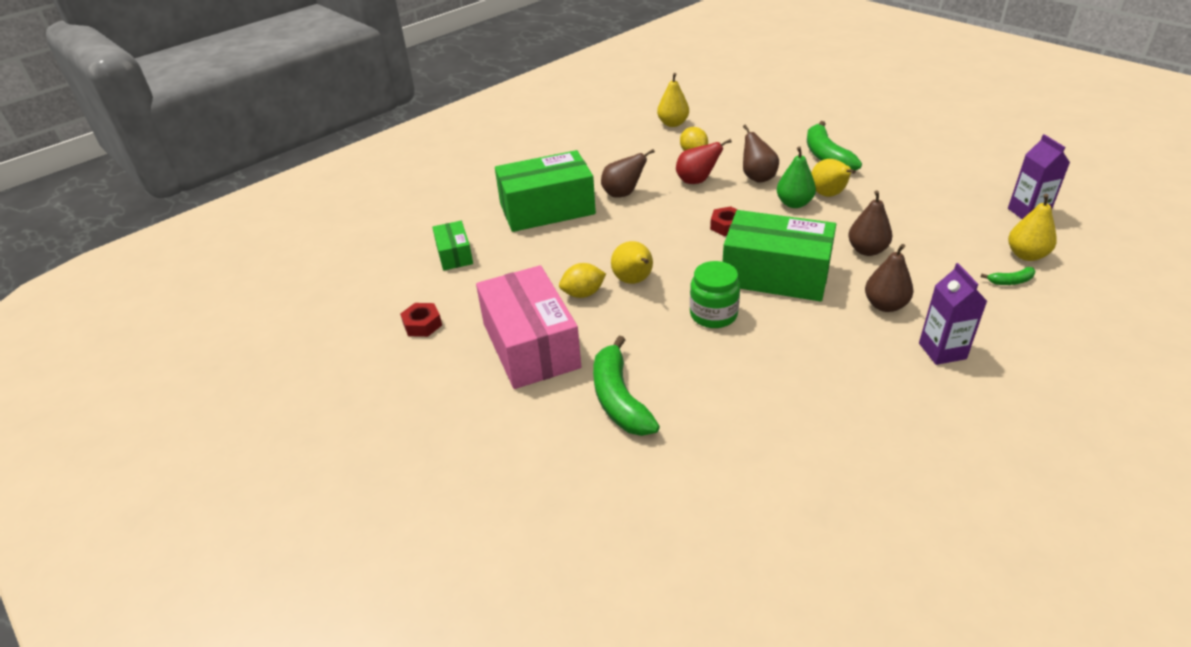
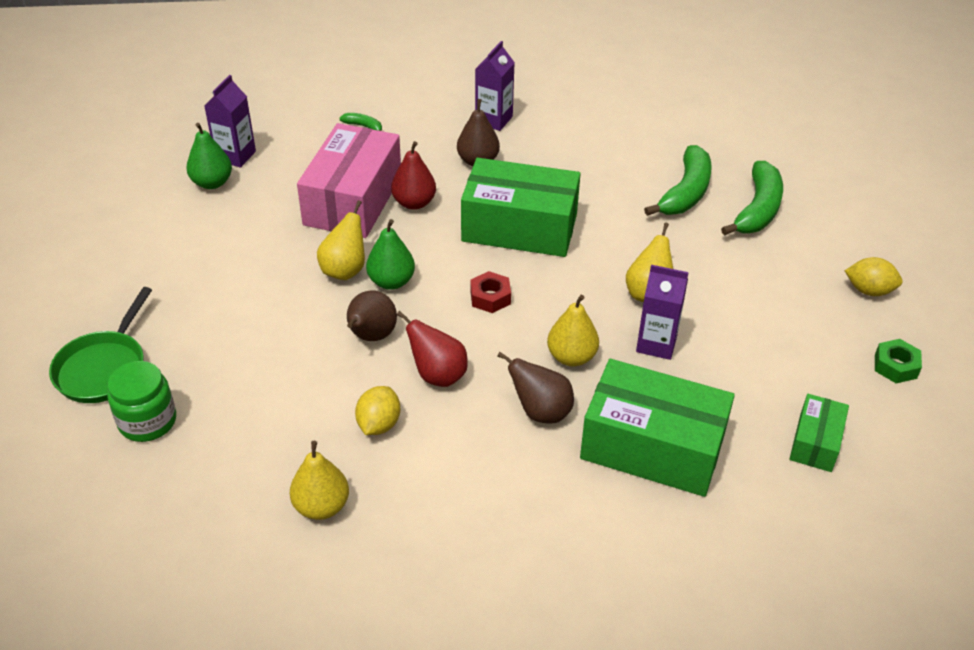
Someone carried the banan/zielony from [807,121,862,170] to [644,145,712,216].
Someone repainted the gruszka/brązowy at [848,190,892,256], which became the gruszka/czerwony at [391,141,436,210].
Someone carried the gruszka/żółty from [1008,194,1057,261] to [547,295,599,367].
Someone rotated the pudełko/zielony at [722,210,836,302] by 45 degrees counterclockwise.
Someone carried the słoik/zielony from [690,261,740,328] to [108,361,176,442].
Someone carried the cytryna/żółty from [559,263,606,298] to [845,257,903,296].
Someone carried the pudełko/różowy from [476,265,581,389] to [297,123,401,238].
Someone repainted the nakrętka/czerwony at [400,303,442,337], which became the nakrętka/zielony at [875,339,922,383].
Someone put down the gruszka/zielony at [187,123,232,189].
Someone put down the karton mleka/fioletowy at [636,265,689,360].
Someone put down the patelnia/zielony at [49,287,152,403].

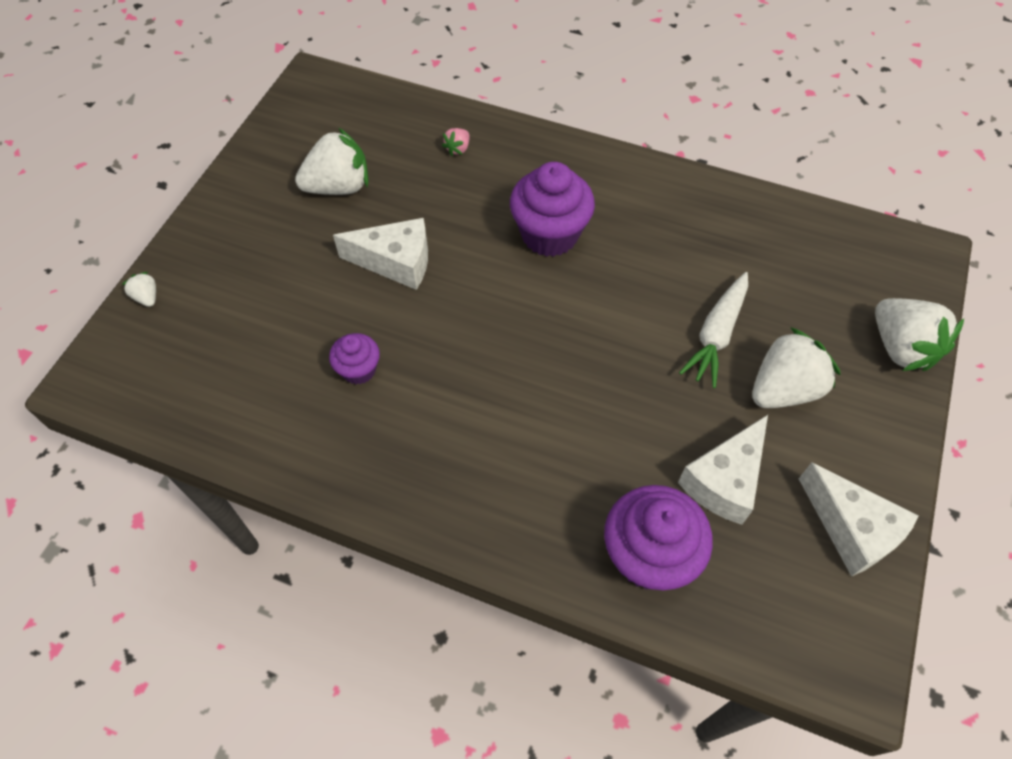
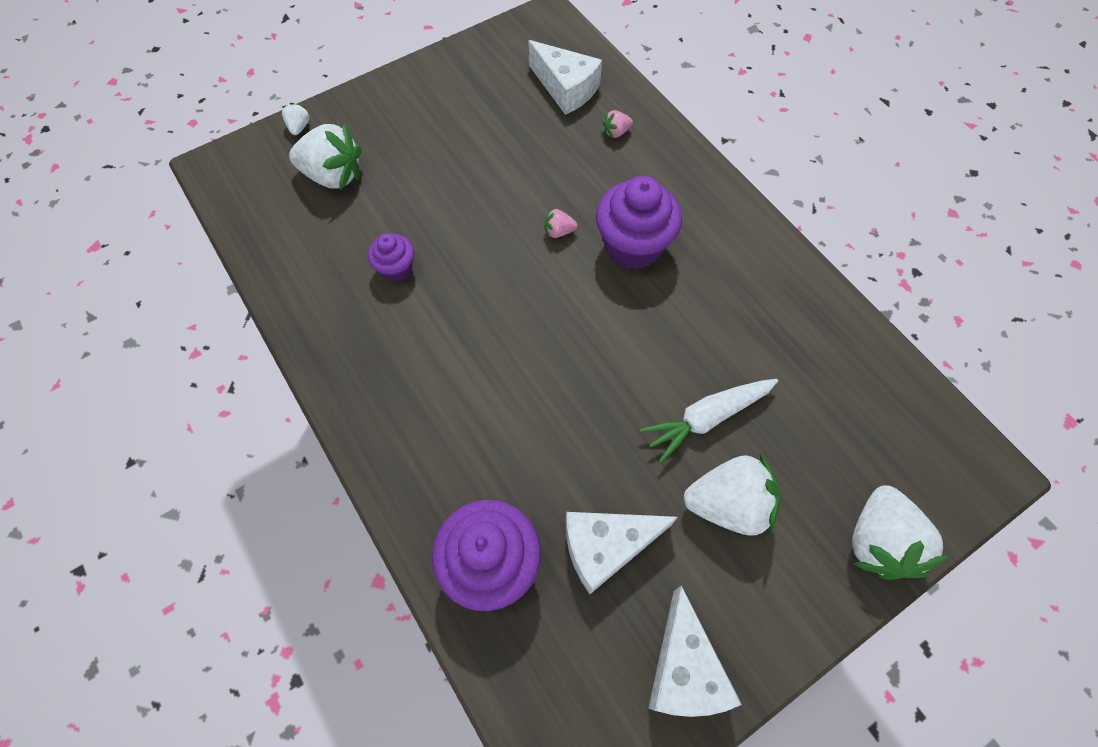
Someone carried the truskawka/biały from [295,127,368,195] to [289,123,361,190].
Someone carried the ser/biały from [333,218,428,290] to [528,40,602,115].
Someone put down the truskawka/różowy at [545,209,577,238].

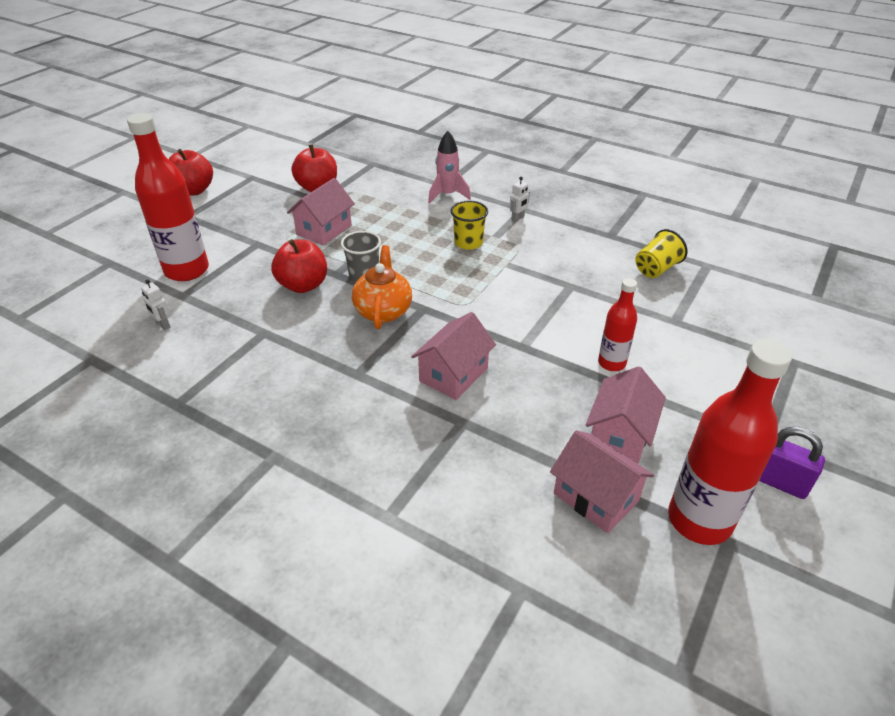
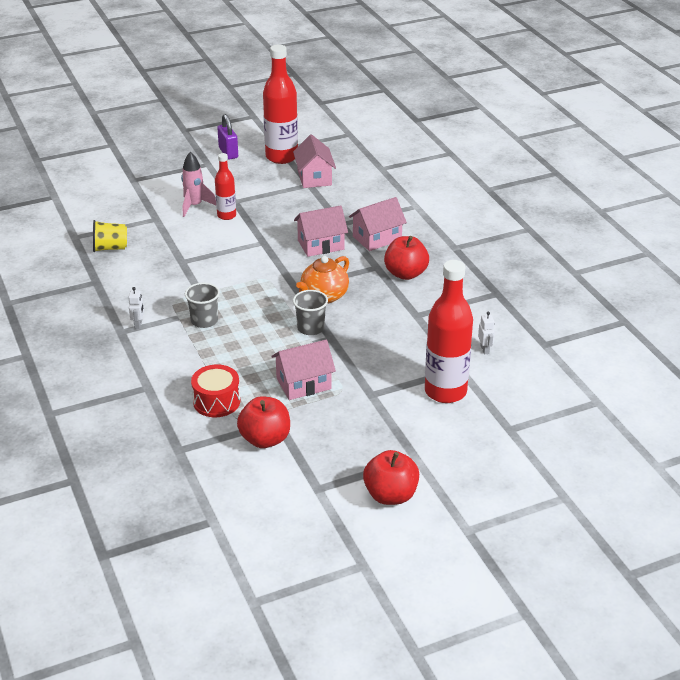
Someone carried the rakieta/różowy from [428,131,471,204] to [181,152,216,217].
Someone rotated the robot/biały at [509,177,530,222] by 105 degrees clockwise.
Someone repainted the szklanka/żółty at [451,201,488,250], which became the szklanka/szary at [185,283,220,328].
Someone carried the jabłko/czerwony from [271,239,327,293] to [384,236,429,280].
Someone carried the domek/różowy from [586,366,666,464] to [349,197,407,251].
Someone put down the bęben/czerwony at [191,365,240,417].

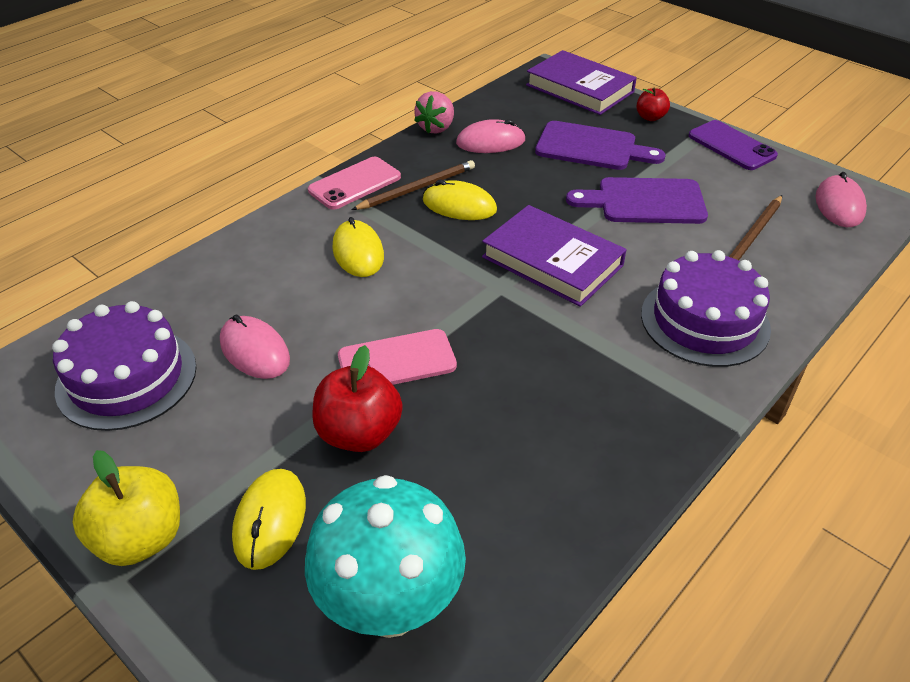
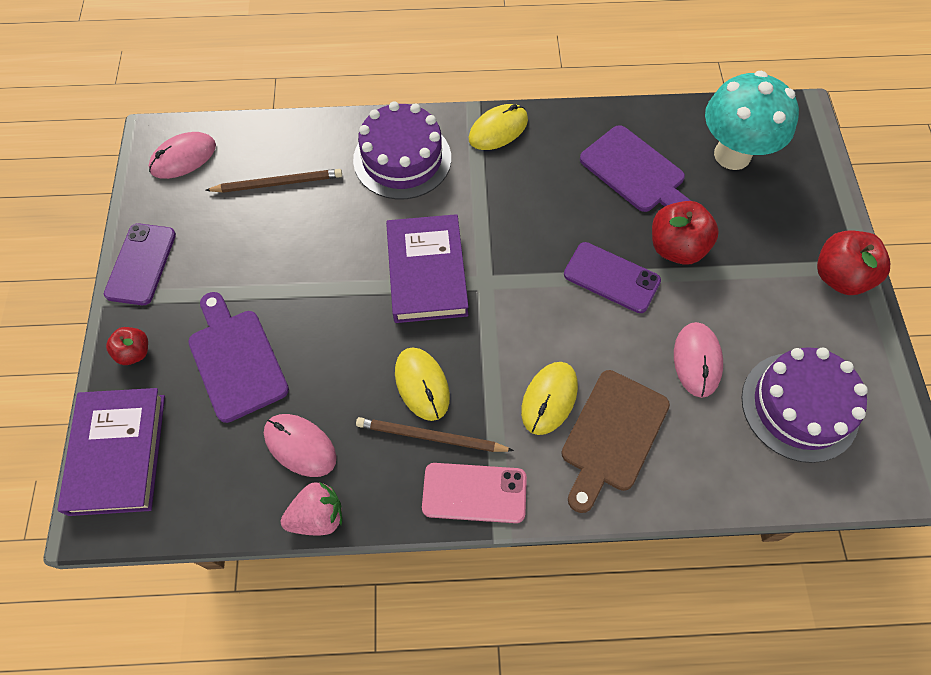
Someone carried the deska do krojenia/fioletowy from [566,177,708,224] to [580,125,691,212].
Someone repainted the telefon/różowy at [338,329,457,385], which became the telefon/fioletowy at [564,242,661,313].
Someone repainted the jabłko/żółty at [73,450,180,566], which became the jabłko/czerwony at [817,231,890,295].
Someone carried the myszka/żółty from [232,469,306,570] to [469,104,528,150].
Someone put down the deska do krojenia/brązowy at [561,370,670,513].

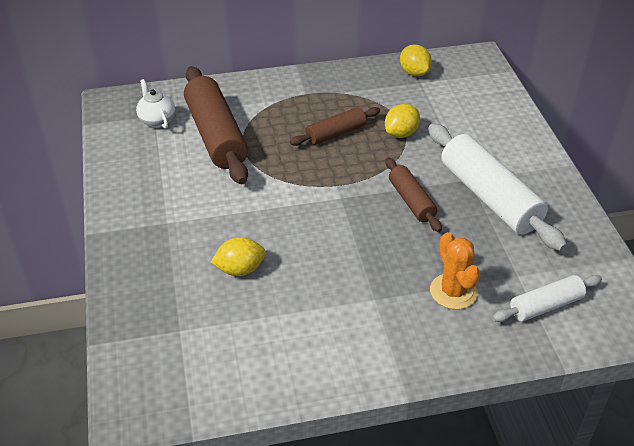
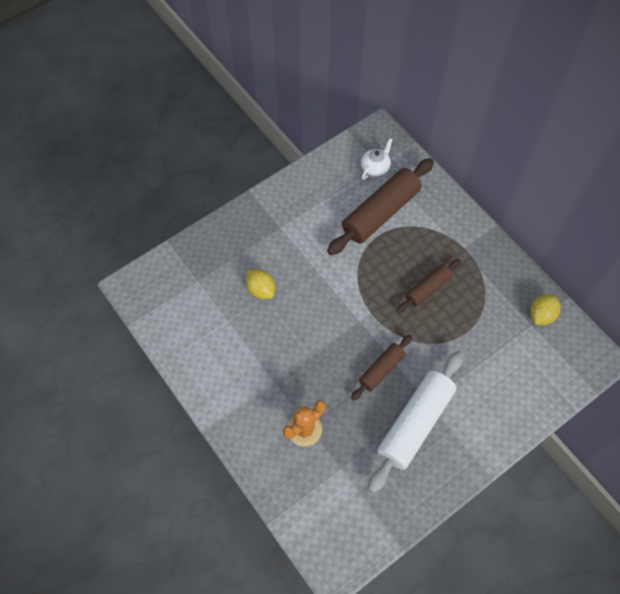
Someone took away the cytryna/żółty at [385,104,420,138].
Someone rotated the wałek do ciasta/brązowy at [290,107,380,146] by 75 degrees counterclockwise.
Someone took away the wałek do ciasta/biały at [492,275,602,322].

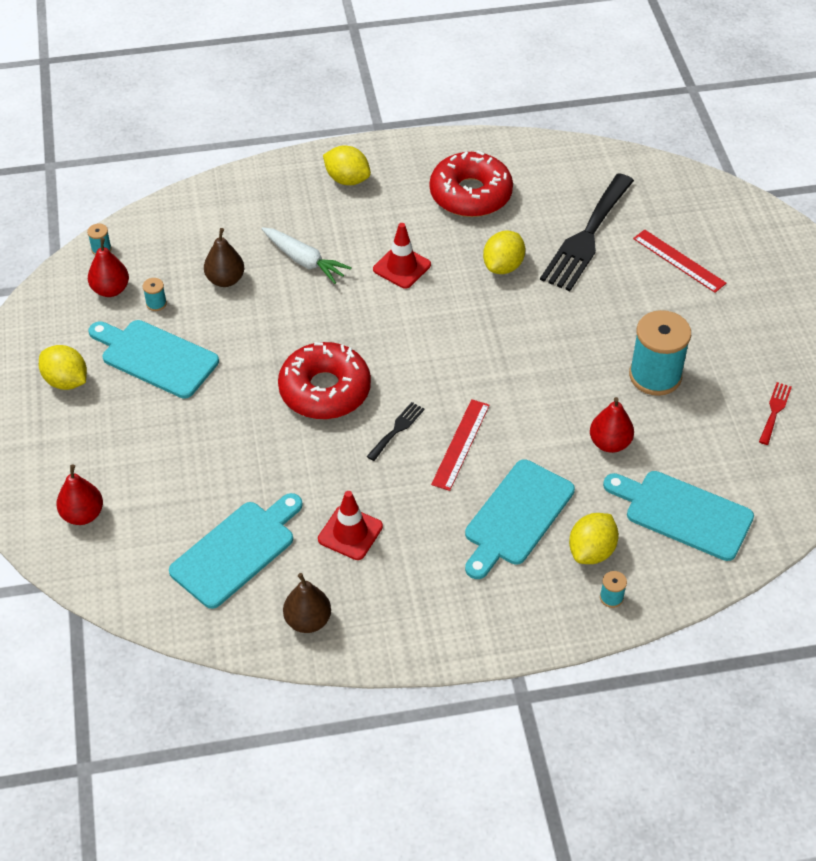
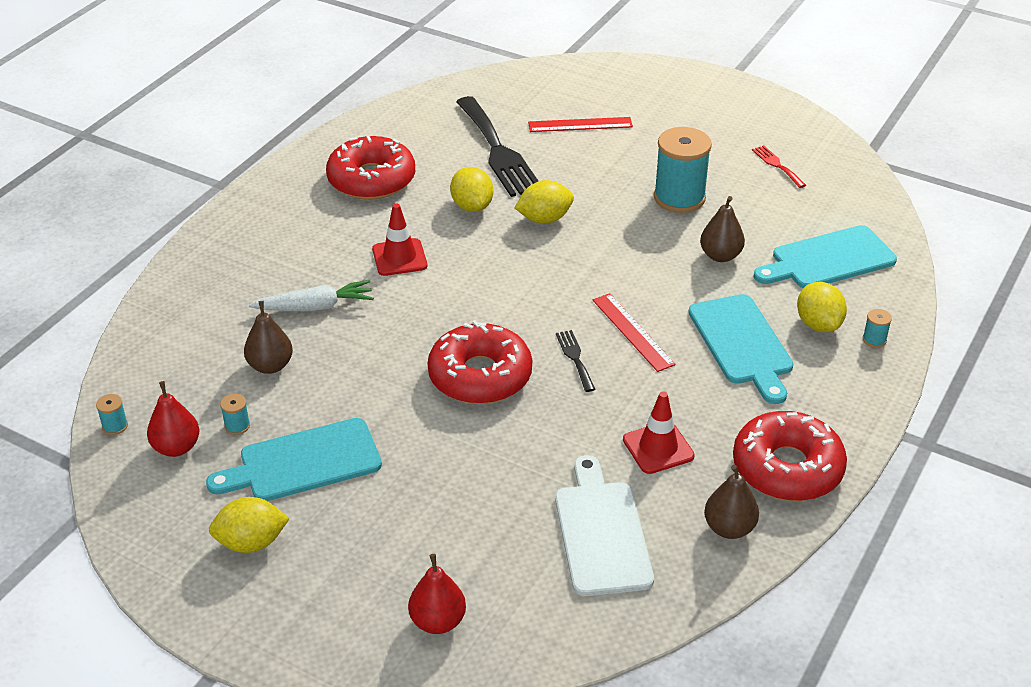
Someone carried the cytryna/żółty from [323,146,371,185] to [515,180,574,224].
Someone repainted the gruszka/czerwony at [590,397,634,453], which became the gruszka/brązowy at [700,196,745,262].
Someone repainted the deska do krojenia/turkusowy at [169,493,303,609], which became the deska do krojenia/biały at [555,455,654,596].
Someone put down the donut/czerwony at [733,411,847,501].

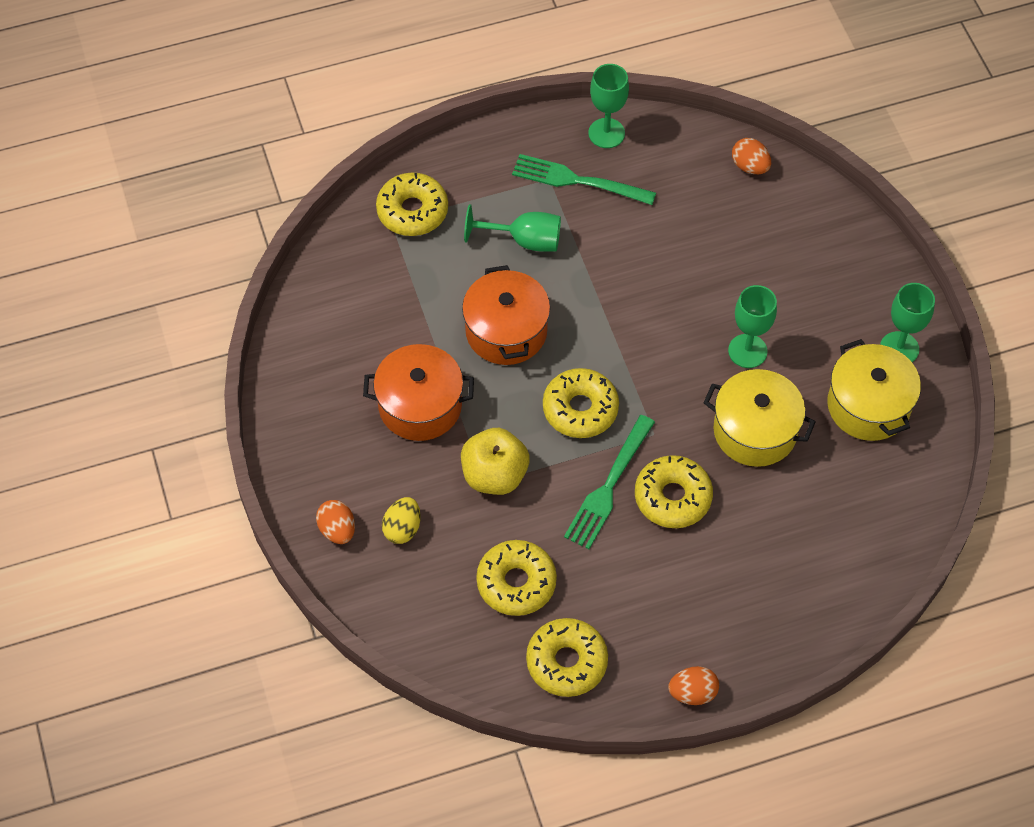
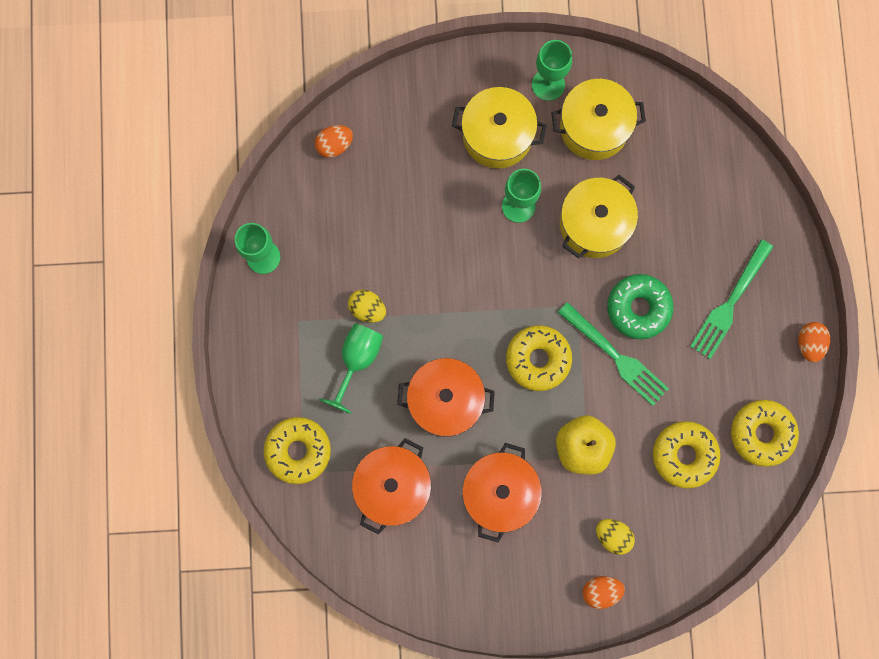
Someone carried the widelec/zielony from [512,154,656,205] to [690,239,773,359].
Someone repainted the donut/żółty at [635,455,713,528], which became the donut/zielony at [607,274,674,339].
Someone put down the garnek/żółty at [452,87,547,169].
Someone put down the jajko/żółty at [348,290,386,323].
Someone put down the garnek/pomarańczowy at [352,438,431,535].

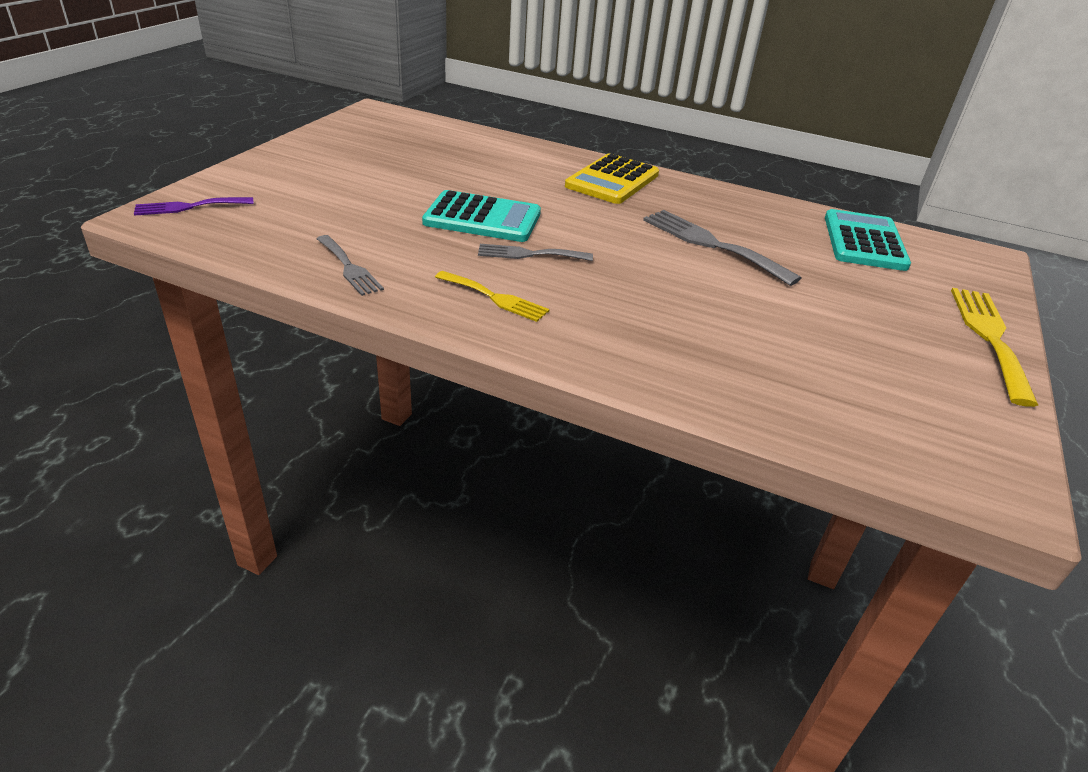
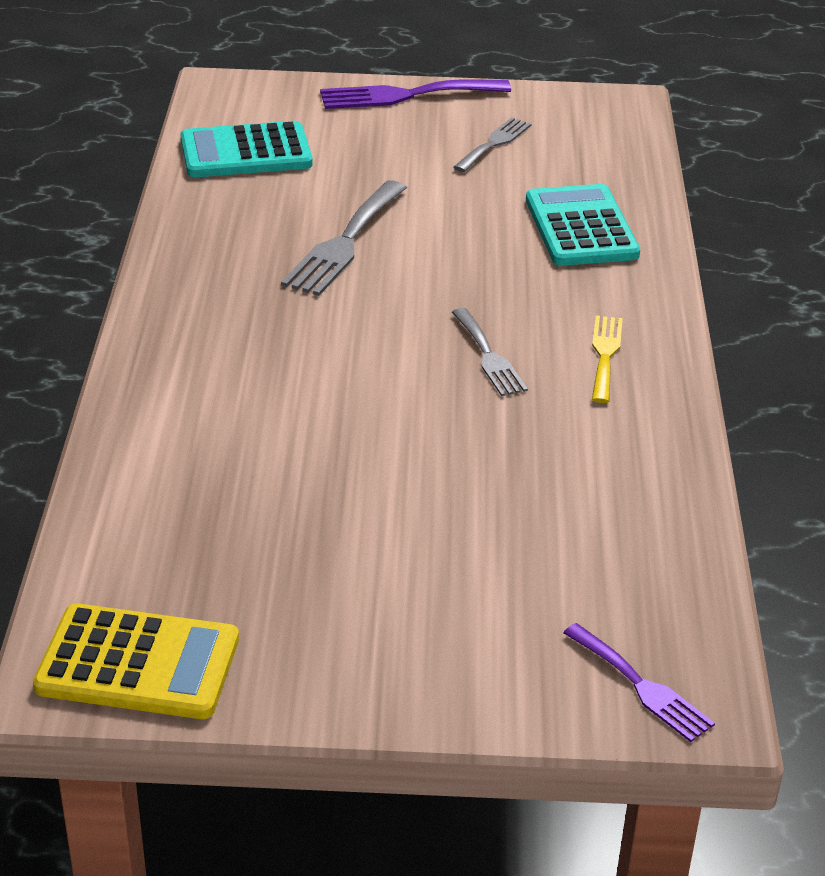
Someone carried the kalkulator/żółty from [565,153,659,204] to [33,603,239,719].
Someone carried the kalkulator/turkusowy from [422,190,541,242] to [526,184,640,266].
Someone carried the widelec/szary from [317,235,384,296] to [453,118,531,172].
Someone repainted the widelec/żółty at [951,288,1038,407], which became the widelec/fioletowy at [320,79,511,109].

